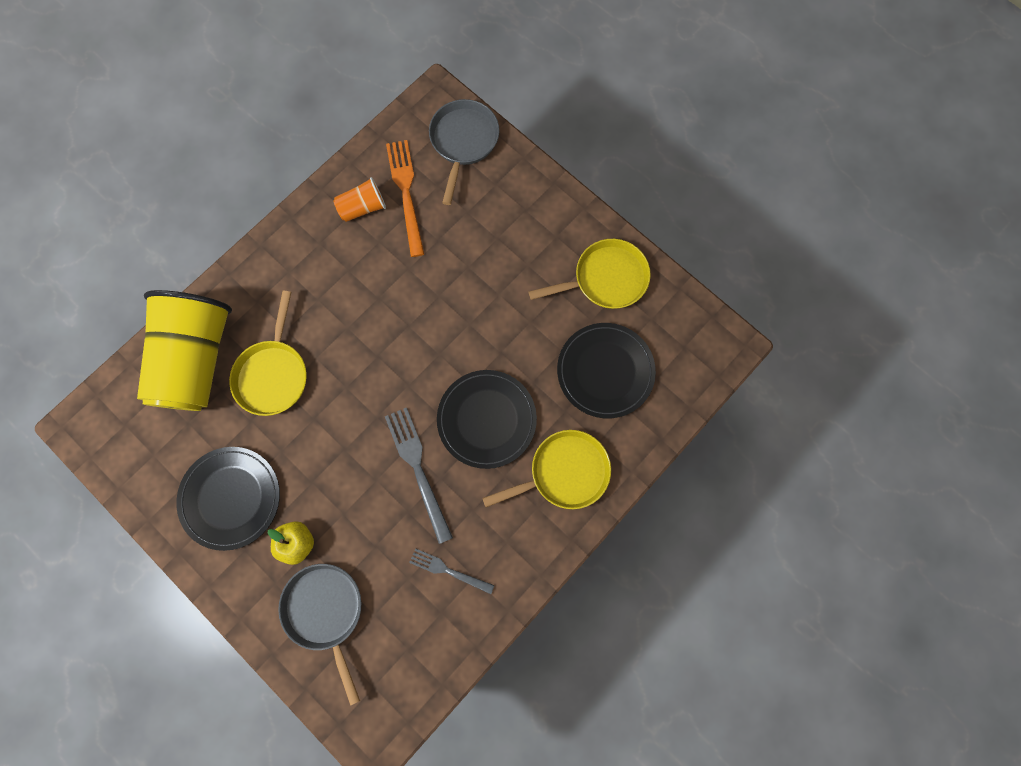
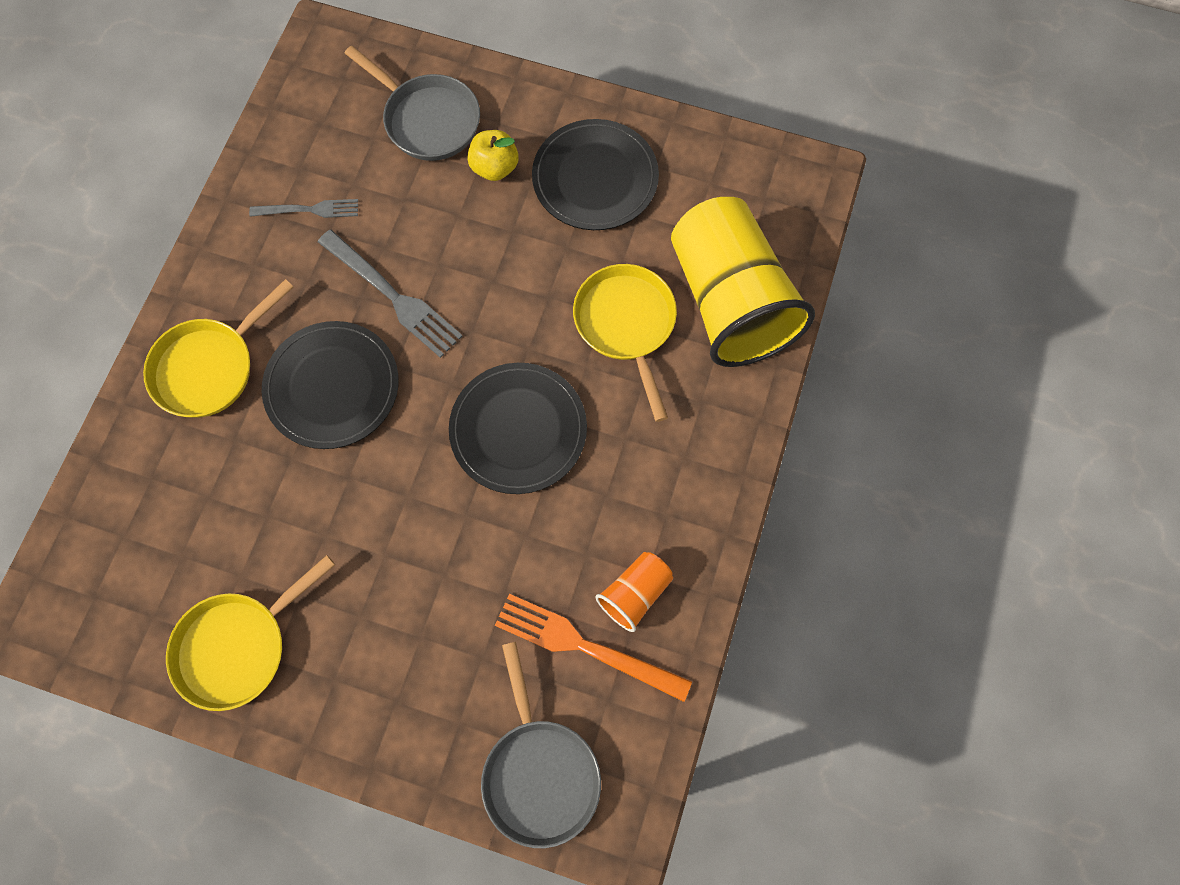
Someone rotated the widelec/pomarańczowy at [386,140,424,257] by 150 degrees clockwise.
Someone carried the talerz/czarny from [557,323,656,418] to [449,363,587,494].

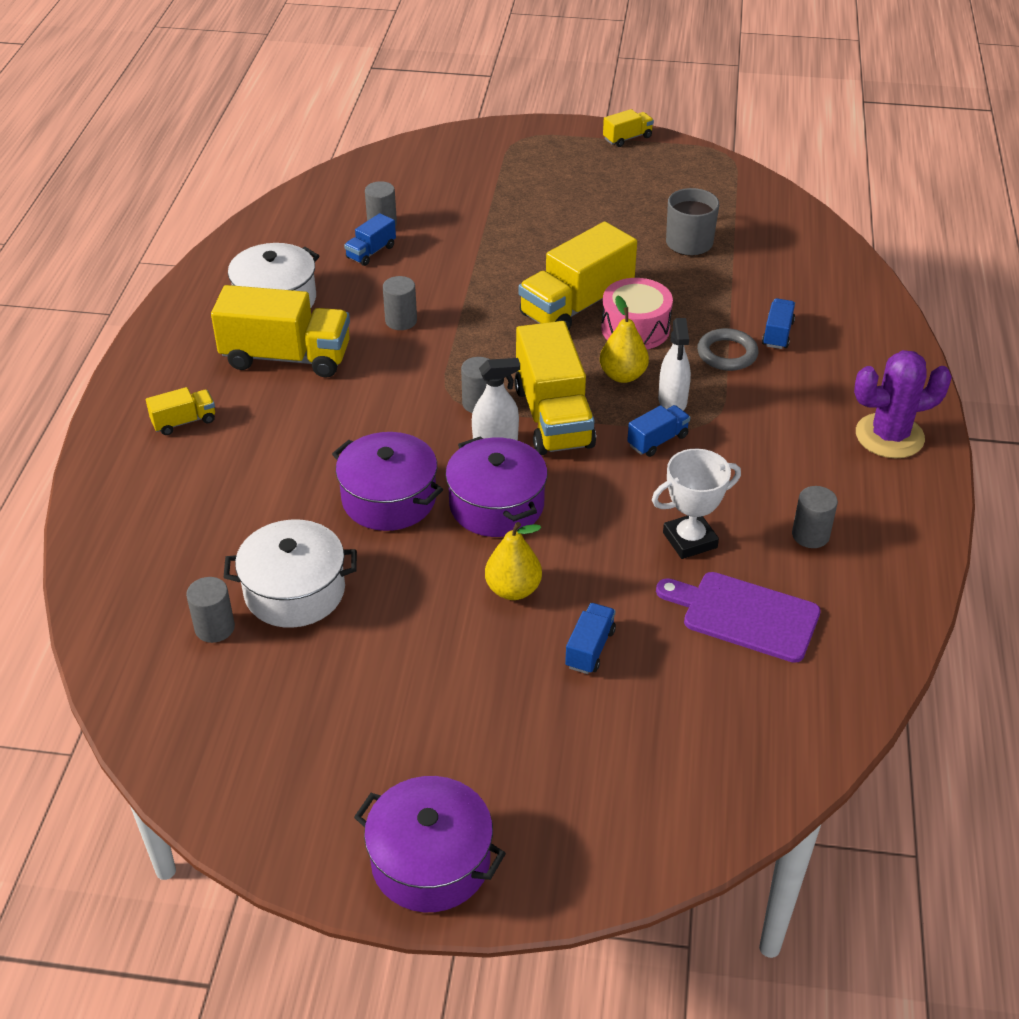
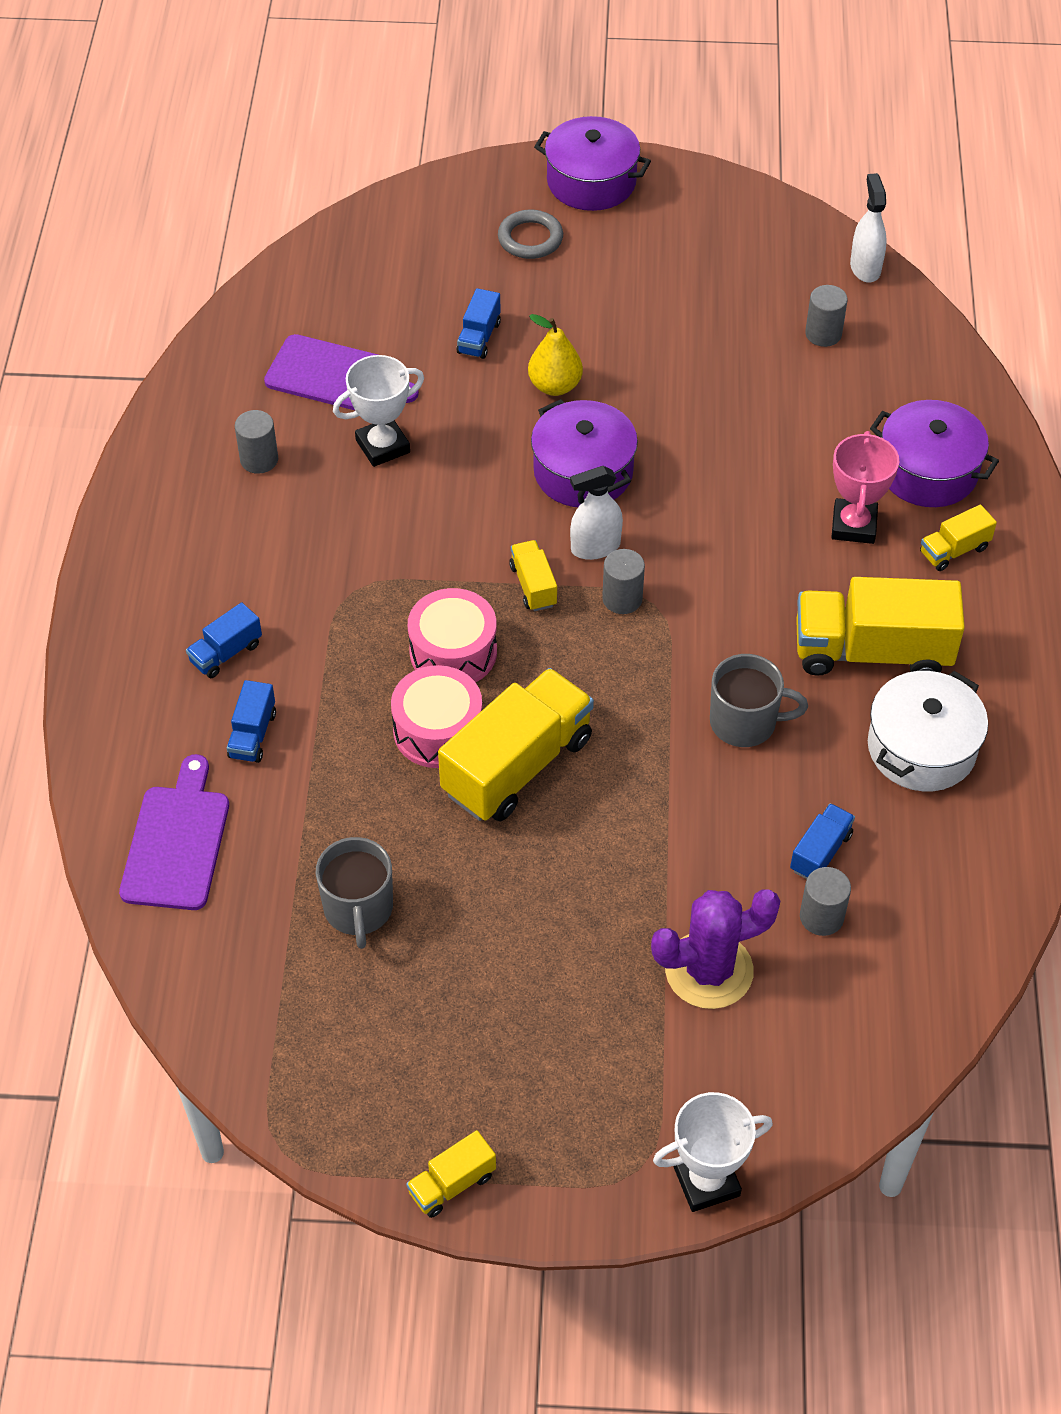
Someone swapped the walec/szary at [383,276,417,330] for the kubek/szary at [710,654,808,747].
Someone swapped the gruszka/żółty at [600,295,649,383] for the bęben/różowy at [408,588,497,682].
Someone carried the spryskiwacz/biały from [658,318,691,410] to [850,173,887,283].
Someone scaled the ciężarówka/żółty at [514,321,596,455] by 0.47.
Someone carried the pierścień/szary from [697,328,759,371] to [498,209,563,259].
Someone carried the kaktus/fioletowy from [854,350,952,458] to [651,890,780,1009].
Someone carried the ciężarówka/niebieski from [627,405,690,457] to [186,602,262,678].
Someone carried the garnek/fioletowy from [332,432,443,531] to [870,400,999,507].
Someone took away the garnek/biały at [224,519,357,628].
Someone put down the puchar/różowy at [831,431,899,544].
Someone put down the deska do krojenia/fioletowy at [119,754,229,910].
Someone put down the puchar/biały at [653,1092,773,1212].

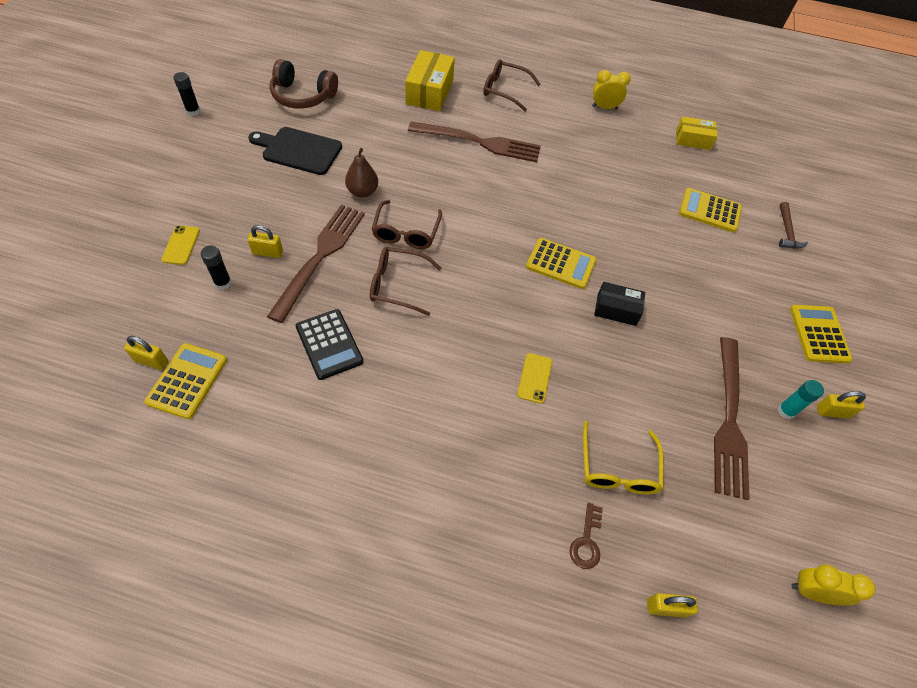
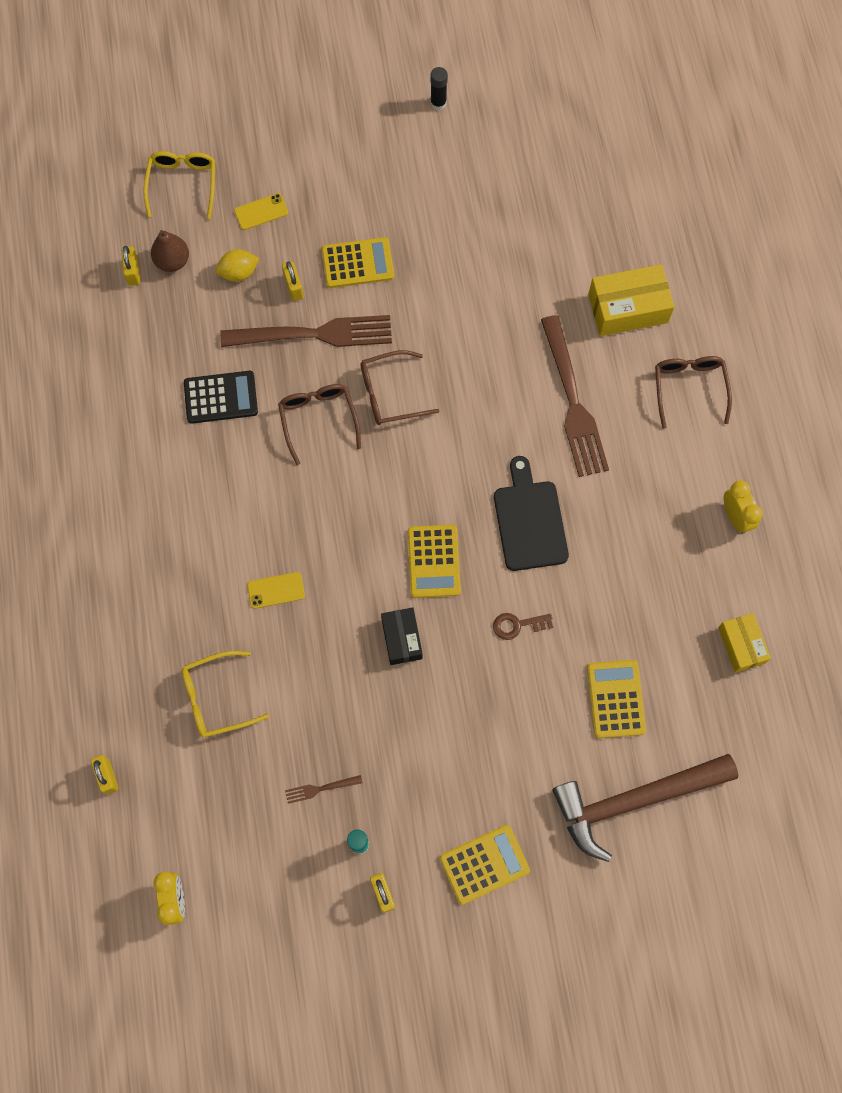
Someone took away the słuchawki/brązowy at [269,59,338,109].
Someone carried the deska do krojenia/czarny from [248,127,342,175] to [494,456,569,571].
Someone carried the gruszka/brązowy from [345,148,378,198] to [151,230,189,272].
Someone scaled the młotek/brązowy at [779,202,808,249] by 2.29.
Someone swapped the klej w sztyfcie/czarny at [201,245,232,290] for the cytryna/żółty at [216,249,260,282].
Someone rotated the kalkulator/czarny at [295,309,364,380] by 135 degrees counterclockwise.
Someone scaled the widelec/brązowy at [714,337,750,500] by 0.41.
Someone carried the kalkulator/żółty from [144,343,227,419] to [322,237,394,288].
Someone carried the klucz/brązowy from [570,503,603,569] to [493,613,553,640].
Someone put down the okulary/żółty at [143,151,215,219].

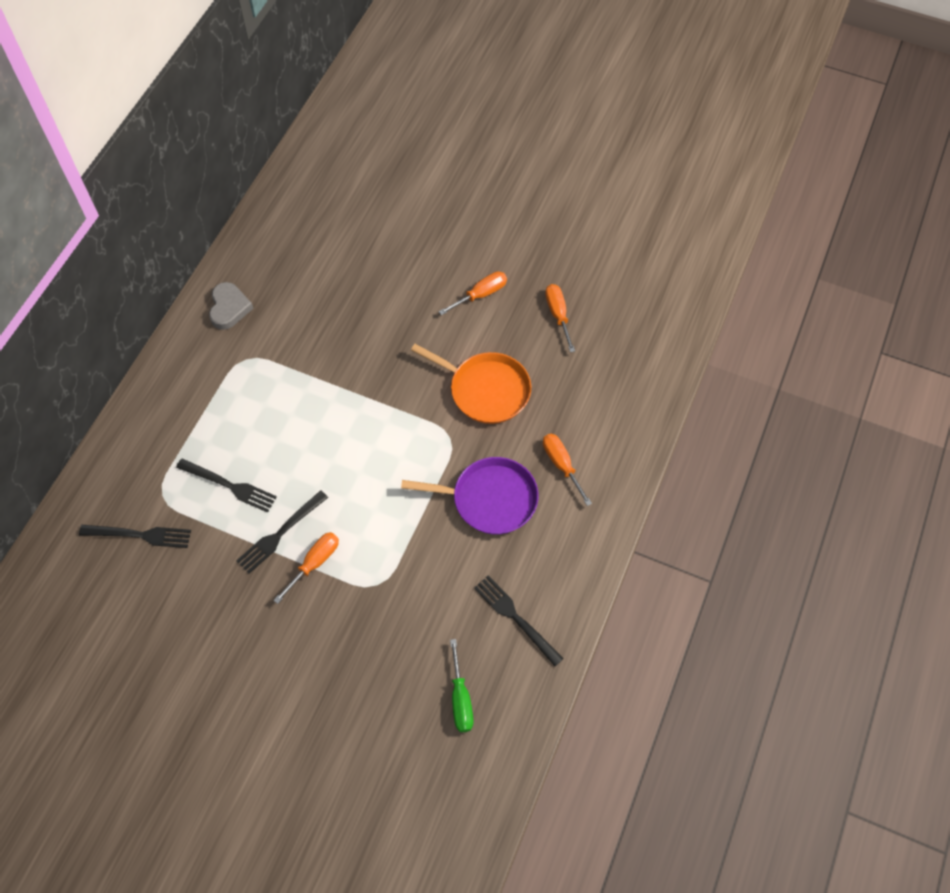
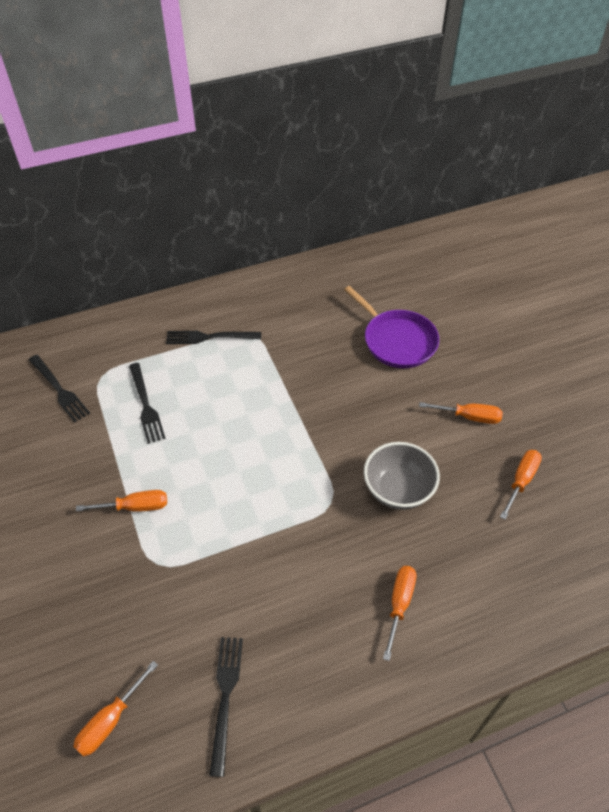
Someone took away the serce/szary at [209,282,254,330].
Someone swapped the patelnia/pomarańczowy at [411,344,531,424] for the miska/szary at [364,442,440,510].
Someone carried the patelnia/fioletowy from [401,457,538,534] to [344,286,439,368].
Someone carried the widelec/czarny from [236,490,328,574] to [166,331,261,344].
Someone repainted the śrubokręt/zielony at [450,639,474,732], which became the śrubokręt/pomarańczowy at [73,661,158,756].

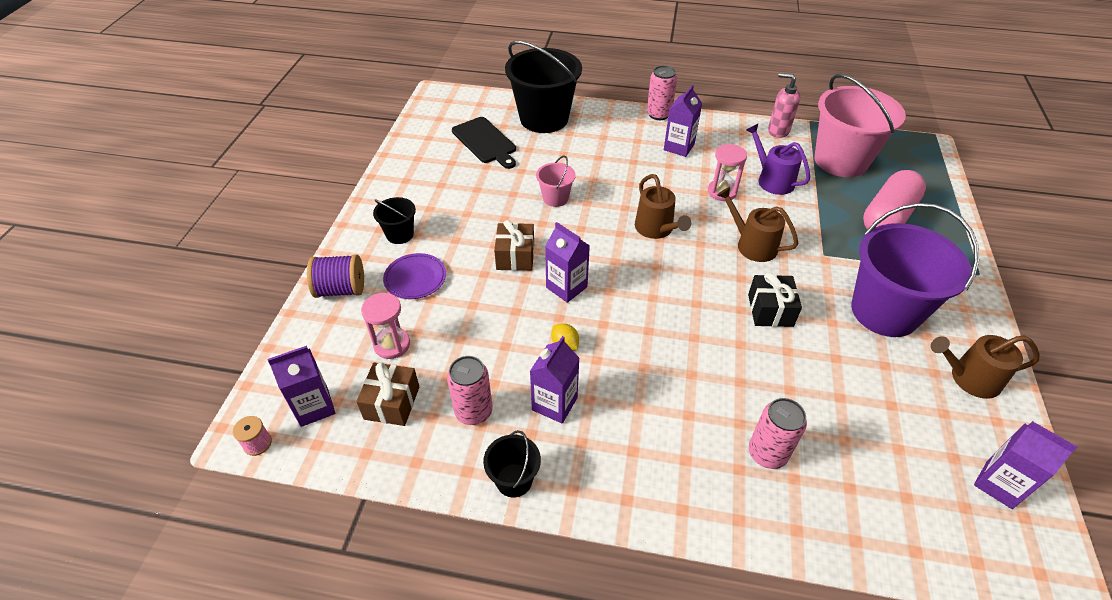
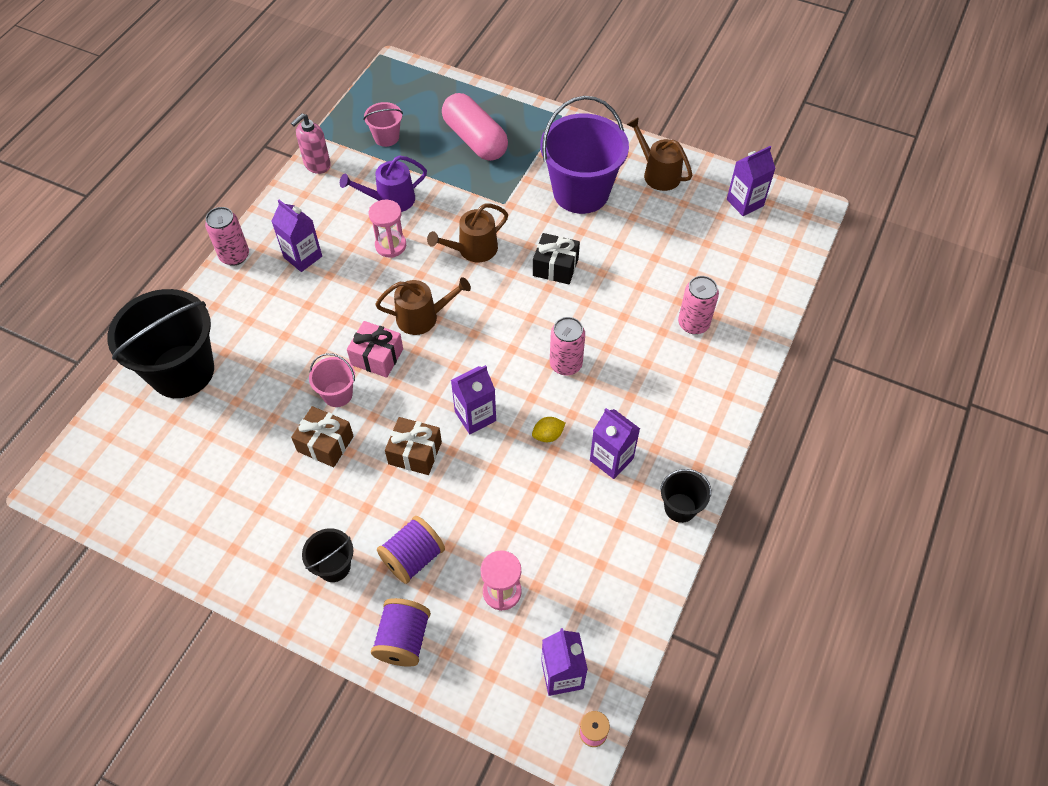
Someone scaled the wiadro/różowy at [814,74,906,177] by 0.47.
Someone took away the deska do krojenia/czarny at [452,117,516,169].
Someone swapped the talerz/fioletowy at [383,253,446,299] for the szpulka/fioletowy at [377,516,445,584].
Someone rotated the konewka/brązowy at [931,335,1040,399] by 120 degrees clockwise.
Someone carried the puszka/różowy from [447,356,493,425] to [550,317,585,375].
Someone carried the prezent/brązowy from [356,362,419,426] to [291,406,354,467].
Someone put down the prezent/różowy at [347,321,403,378].

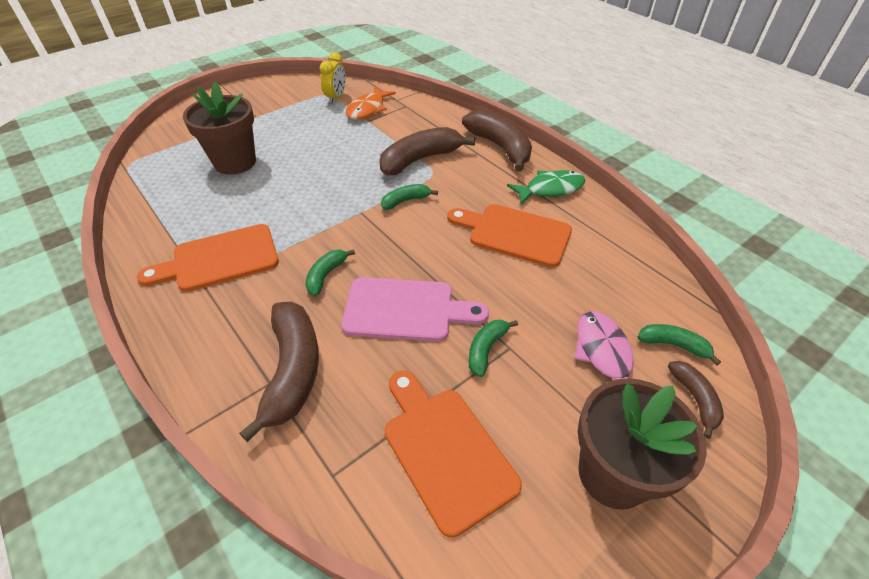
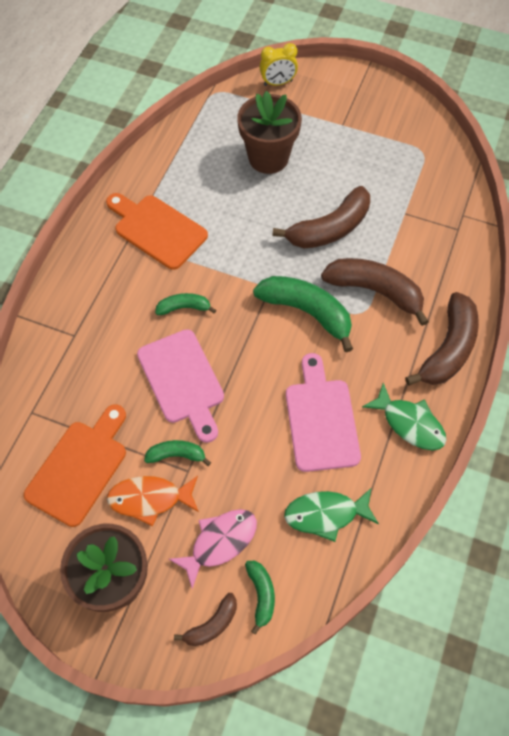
Someone carried the budzik/żółty from [320,52,346,103] to [260,43,298,86].
Someone carried the ryba/pomarańczowy from [346,87,396,120] to [107,476,199,526].
Someone scaled the banan/zielony at [381,184,438,210] by 1.92.
Someone repainted the deska do krojenia/pomarańczowy at [447,204,572,267], which became the deska do krojenia/różowy at [286,353,361,472].
Someone carried the banan/brązowy from [239,302,319,442] to [272,186,370,249].
Someone put down the ryba/zielony at [284,488,379,542].

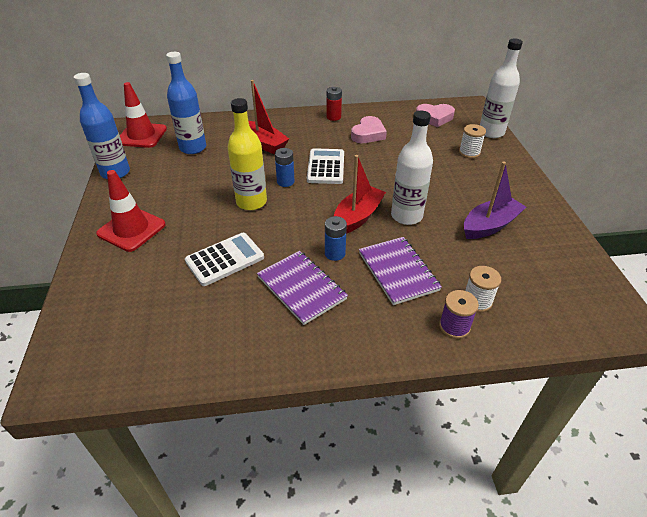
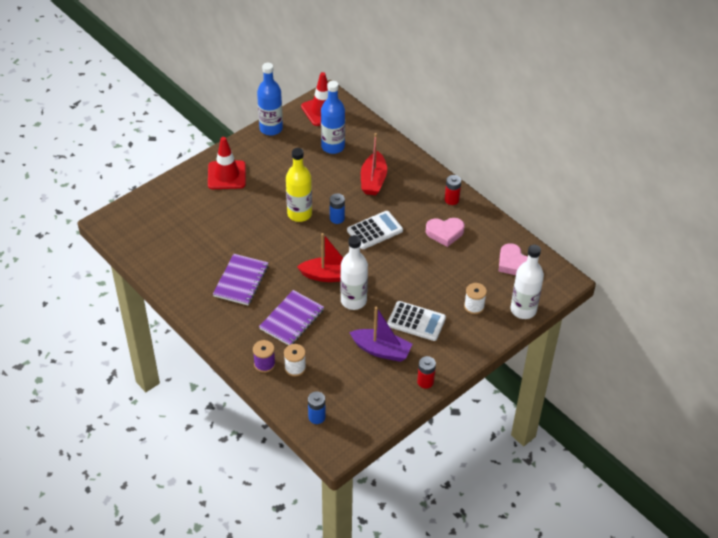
Someone carried the bateria/niebieski from [325,216,347,261] to [308,392,326,424].
Someone carried the kalkulator/biały from [185,233,264,286] to [387,301,446,341].
Someone put down the bateria/czerwony at [417,356,436,389].

